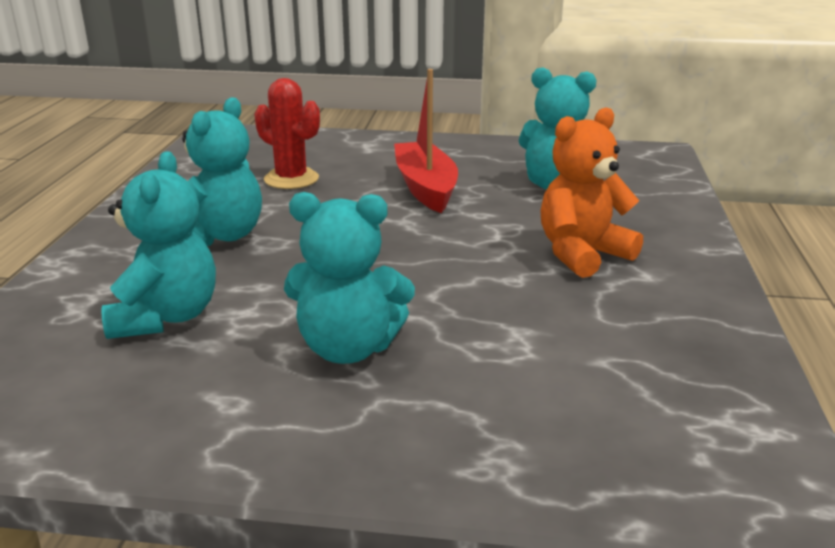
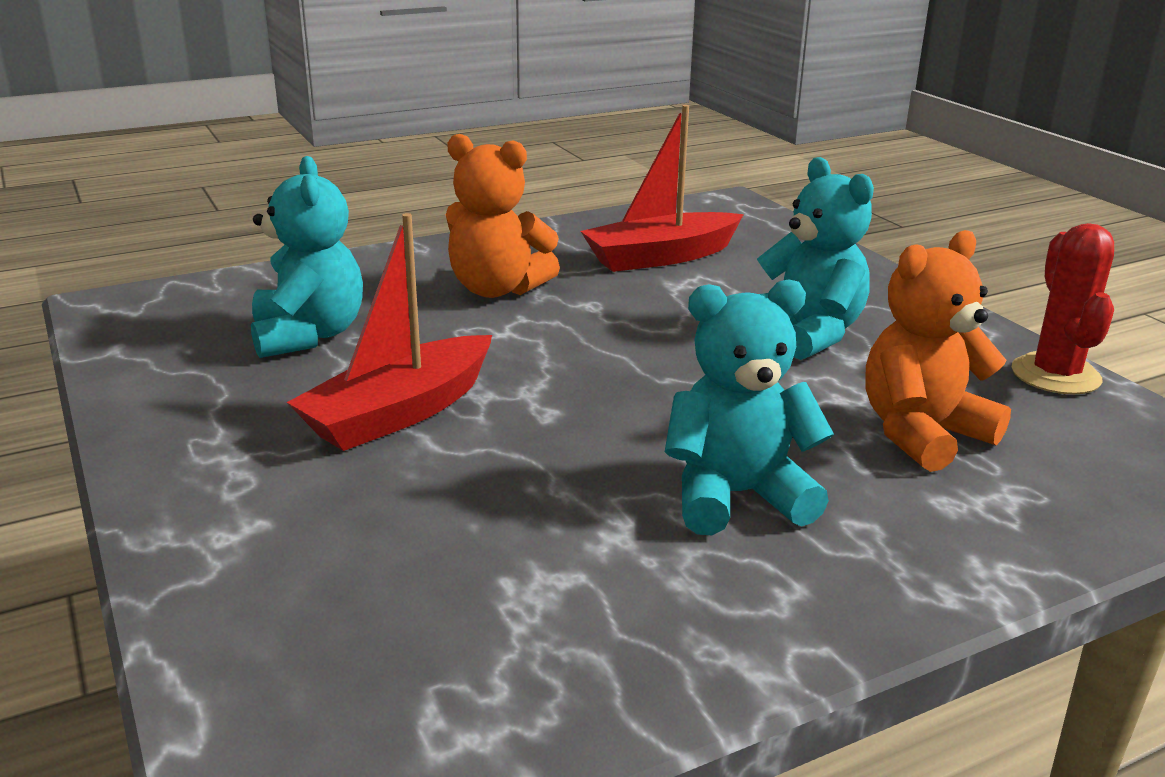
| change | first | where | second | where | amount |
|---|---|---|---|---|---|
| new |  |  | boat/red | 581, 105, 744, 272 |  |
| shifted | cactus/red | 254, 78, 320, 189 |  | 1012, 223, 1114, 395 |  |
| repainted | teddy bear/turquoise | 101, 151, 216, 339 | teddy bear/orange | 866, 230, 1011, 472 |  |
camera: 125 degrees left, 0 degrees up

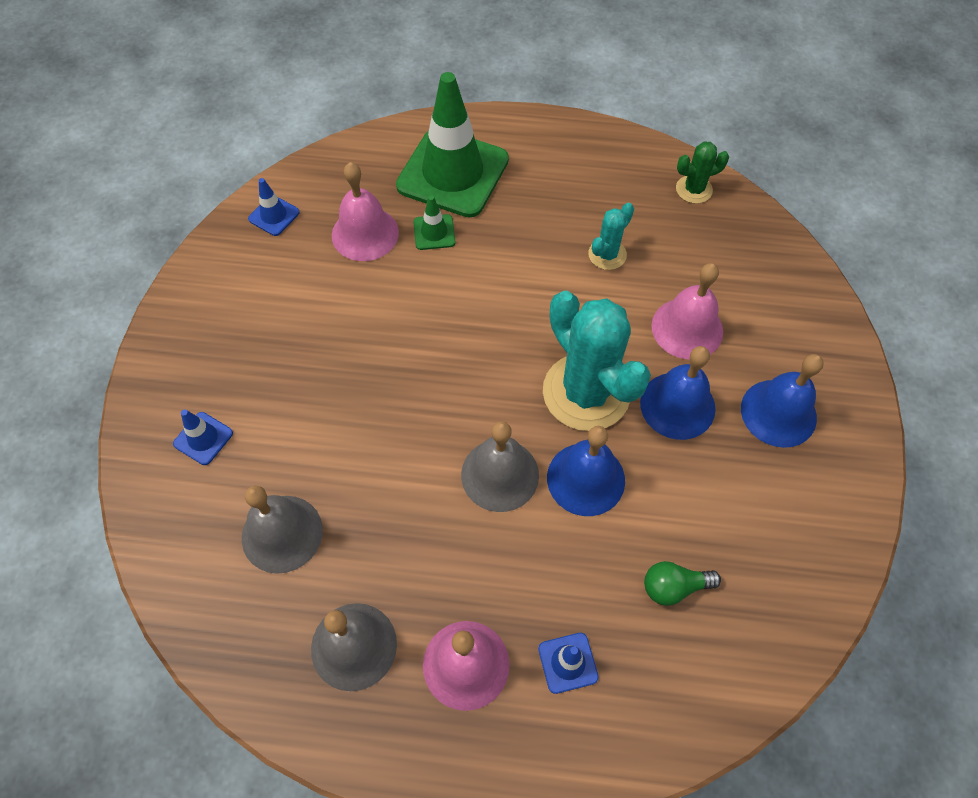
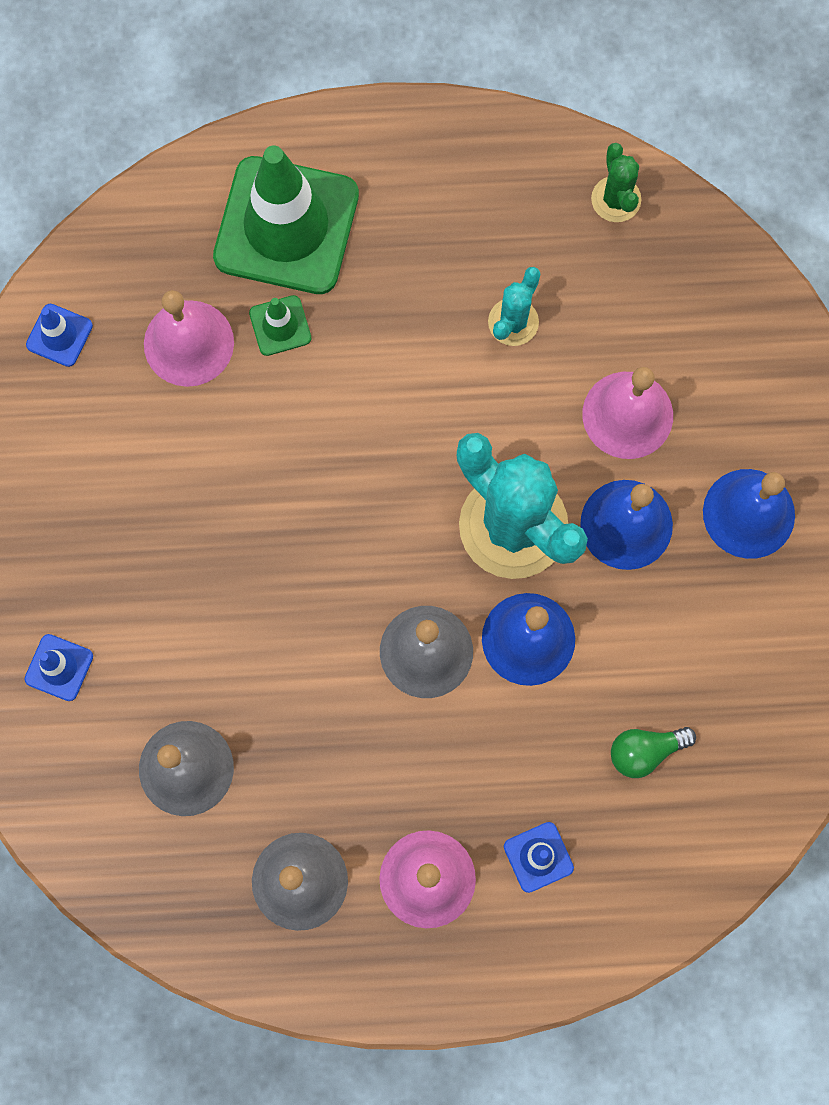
| change | first | where | second | where | amount |
|---|---|---|---|---|---|
| rotated | cactus/green | 676, 141, 729, 204 |  | 591, 143, 641, 222 | 75 degrees counterclockwise |
camera: 10 degrees left, 15 degrees up

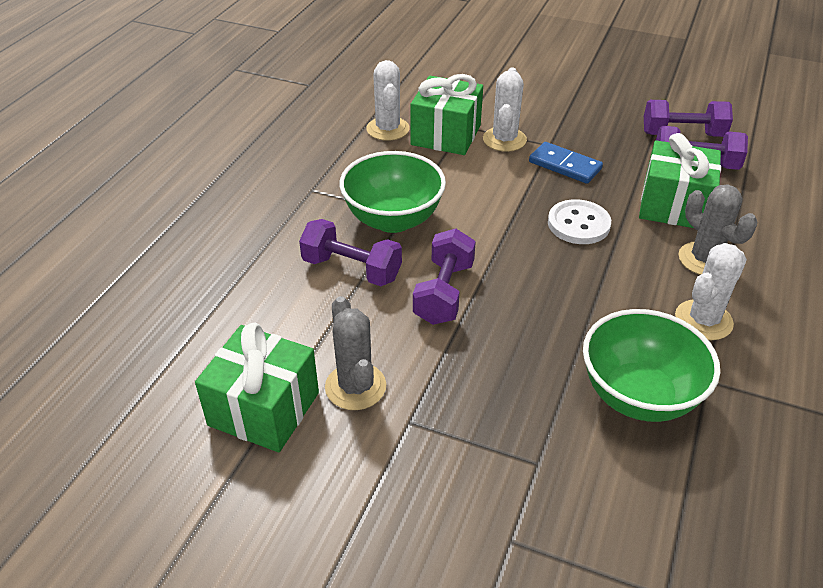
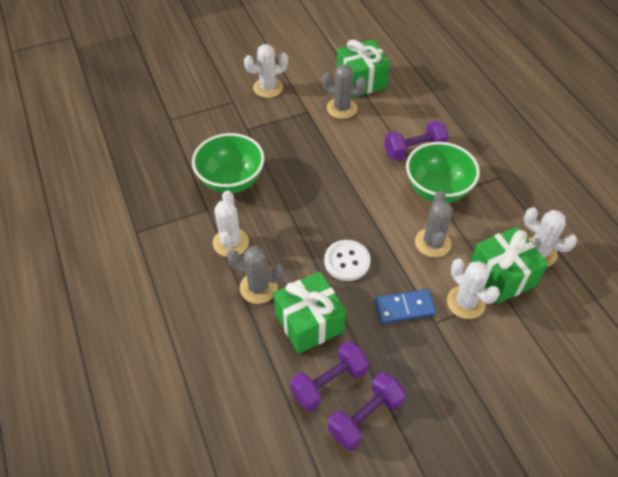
| change | first | where | second | where | amount |
|---|---|---|---|---|---|
| gone | dumbbell/purple | 413, 228, 476, 325 |  |  |  |
| new |  |  | cactus/white | 244, 44, 288, 98 |  |
| new |  |  | cactus/grey | 415, 191, 453, 258 |  |
camera: 135 degrees right, 10 degrees up

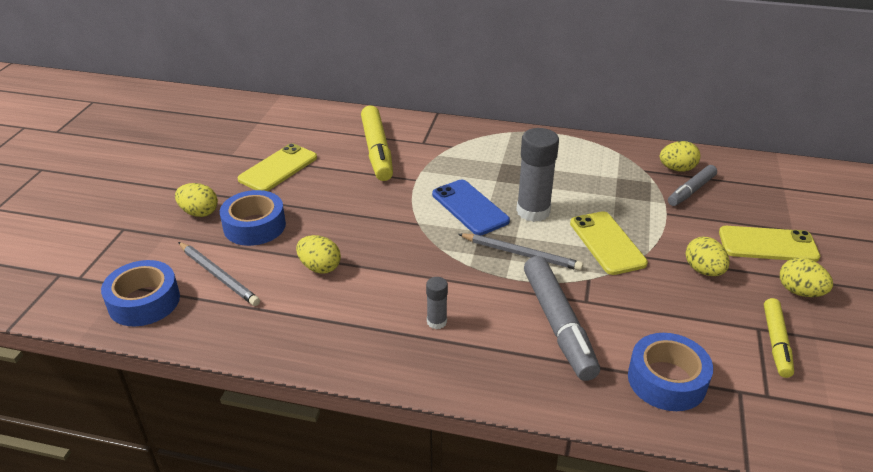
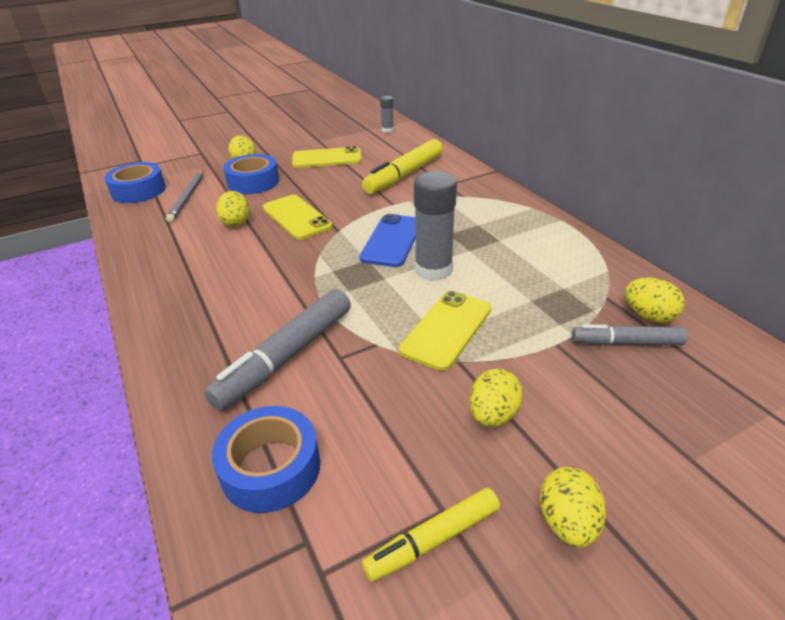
| change | first | where | second | where | amount |
|---|---|---|---|---|---|
| gone | pencil/grey | 458, 233, 583, 271 |  |  |  |
| shifted | glue stick/grey | 426, 277, 448, 329 |  | 380, 96, 394, 132 |  |
| shifted | phone/yellow | 719, 226, 820, 262 |  | 263, 195, 332, 240 |  |
camera: 50 degrees right, 0 degrees up

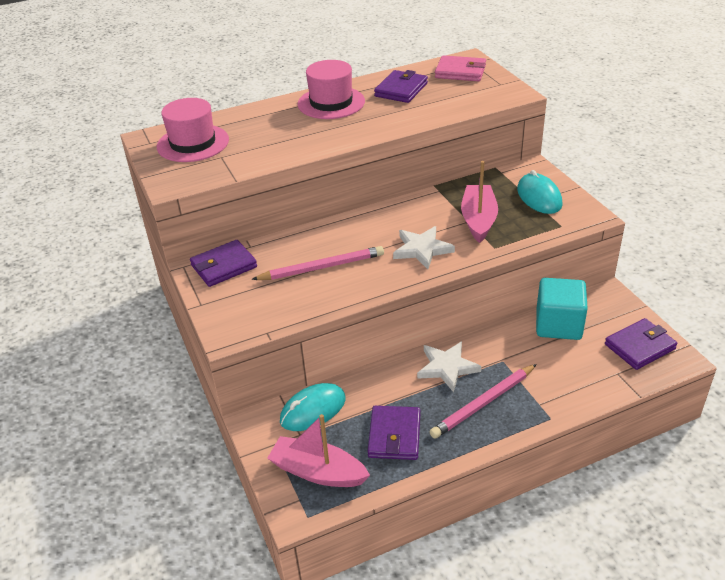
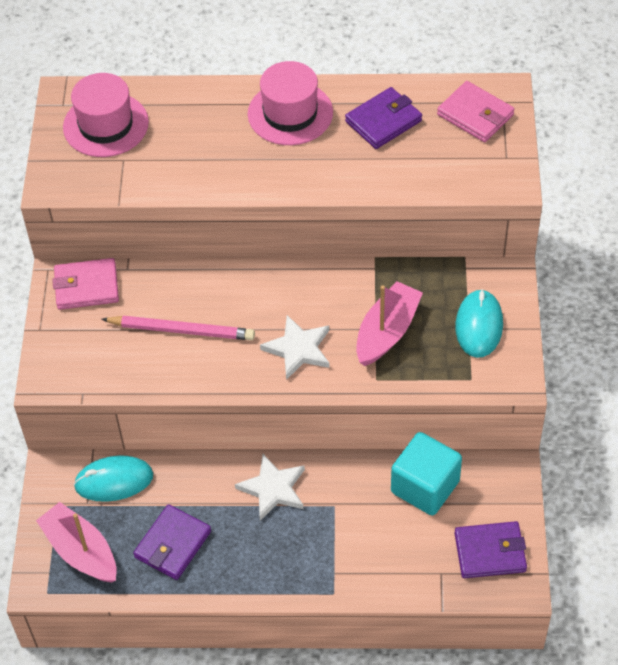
| change | first | where | second | where | amount |
|---|---|---|---|---|---|
| gone | pencil/pink | 430, 364, 537, 439 |  |  |  |
| repainted | wallet/purple | 190, 240, 257, 287 | wallet/pink | 52, 258, 119, 310 |  |
camera: 25 degrees right, 15 degrees up

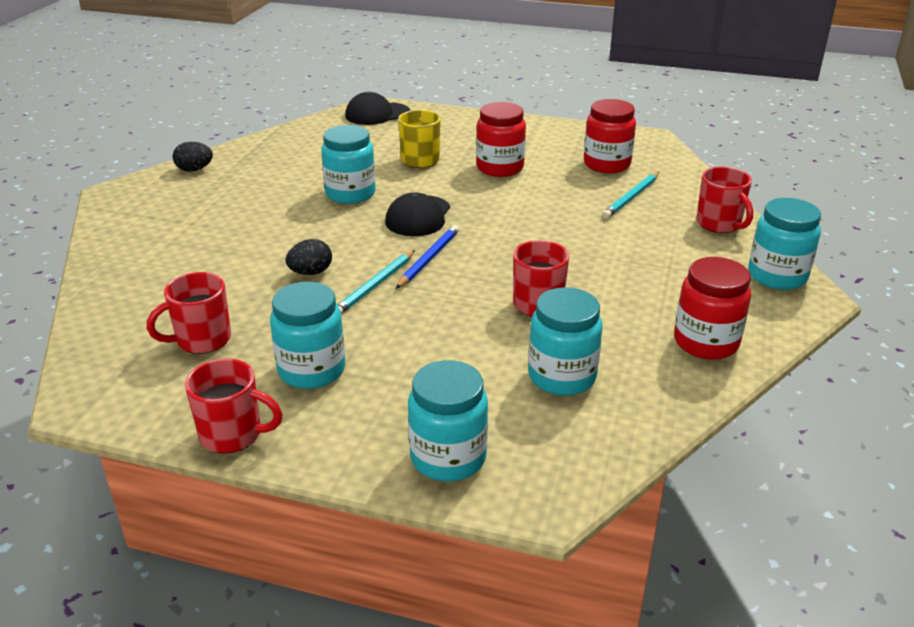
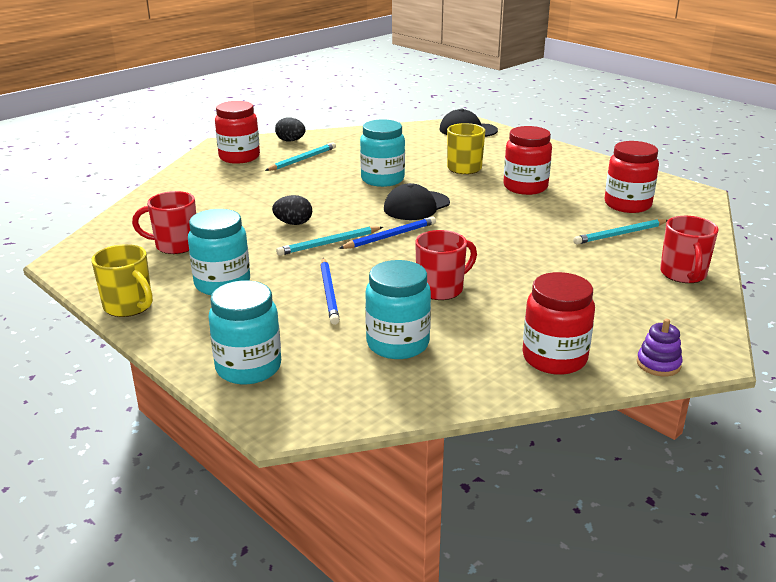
| change | first | where | second | where | amount |
|---|---|---|---|---|---|
| gone | jar/turquoise | 748, 198, 821, 290 |  |  |  |
| new |  |  | jar/red | 215, 101, 260, 164 |  |
| new |  |  | pencil/turquoise | 265, 142, 336, 171 |  |
| new |  |  | pencil/blue | 320, 258, 340, 325 |  |
| new |  |  | stacking toy/purple | 637, 319, 683, 376 |  |
| repainted | mug/red | 185, 358, 283, 454 | mug/yellow | 91, 244, 153, 317 |  |
camera: 30 degrees right, 5 degrees down

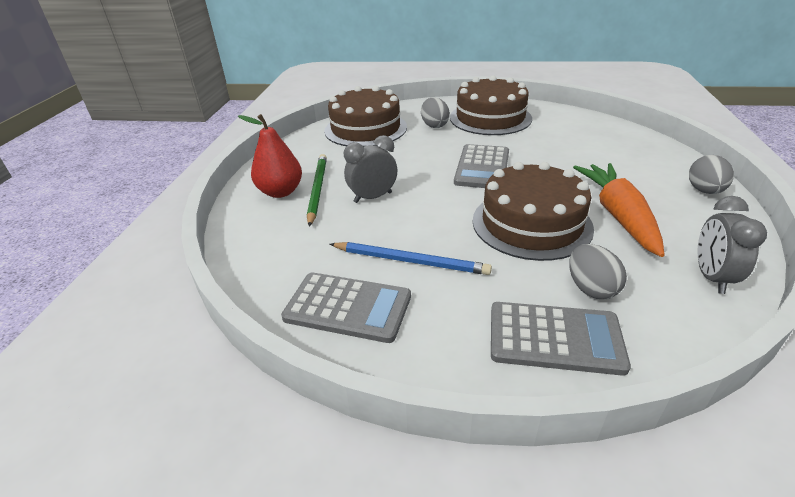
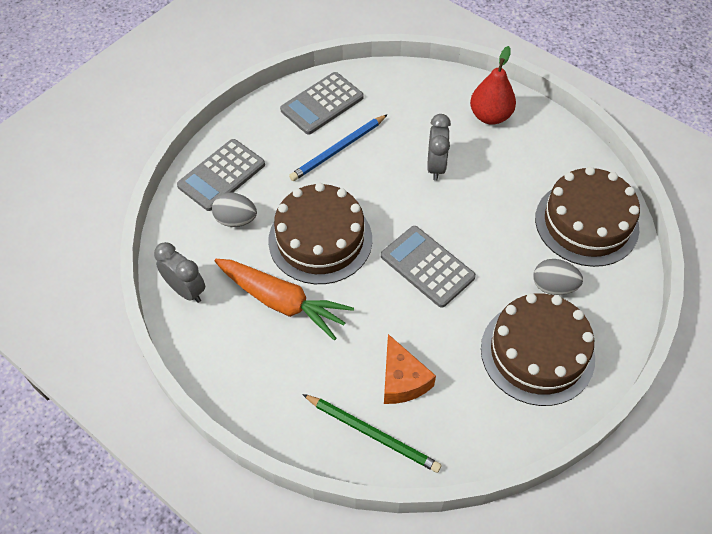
| change | first | where | second | where | amount |
|---|---|---|---|---|---|
| gone | egg/grey | 689, 155, 734, 194 |  |  |  |
| new |  |  | cheese/orange | 384, 334, 436, 404 |  |
| shifted | pencil/green | 307, 154, 327, 227 |  | 302, 394, 442, 473 |  |
camera: 120 degrees right, 20 degrees up

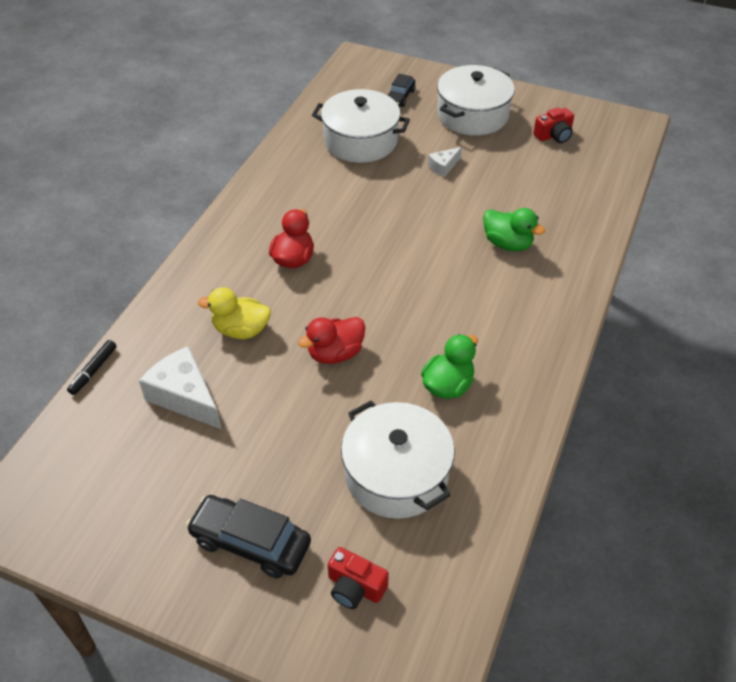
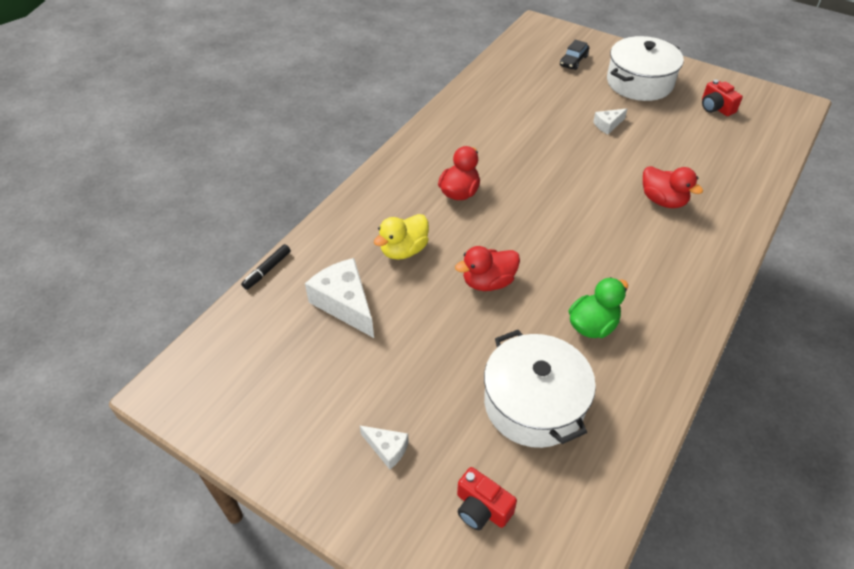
| change | first | where | second | where | amount |
|---|---|---|---|---|---|
| gone | pot/white | 312, 89, 410, 163 |  |  |  |
| swapped | car/black | 186, 495, 311, 578 | cheese/white | 359, 425, 409, 469 |  |
| repainted | duck/green | 483, 208, 545, 251 | duck/red | 643, 166, 703, 208 |  |
| rotated | duck/yellow | 198, 287, 271, 339 |  | 374, 214, 429, 260 | 60 degrees counterclockwise |
| rotated | camera/red | 533, 108, 574, 143 |  | 702, 79, 743, 116 | 75 degrees clockwise |
camera: 10 degrees right, 0 degrees up

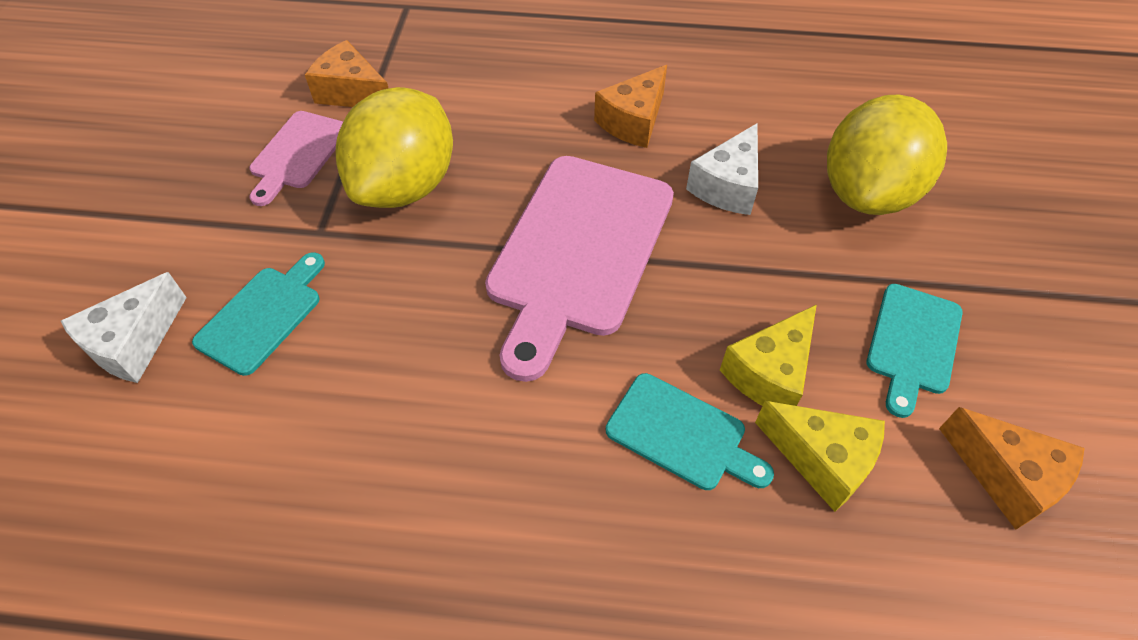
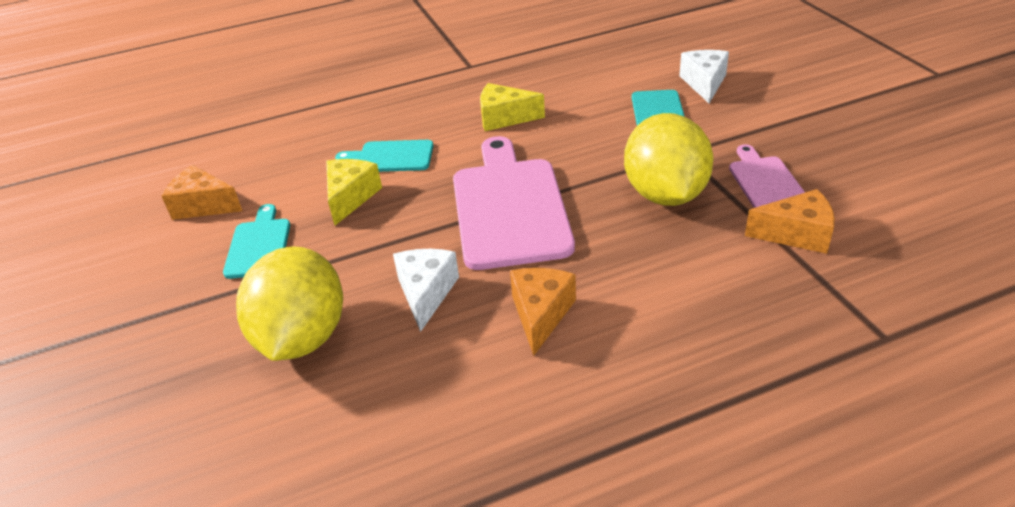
| change | first | where | second | where | amount |
|---|---|---|---|---|---|
| shifted | cheese/yellow | 755, 401, 885, 512 |  | 480, 83, 545, 131 |  |
camera: 155 degrees right, 15 degrees down

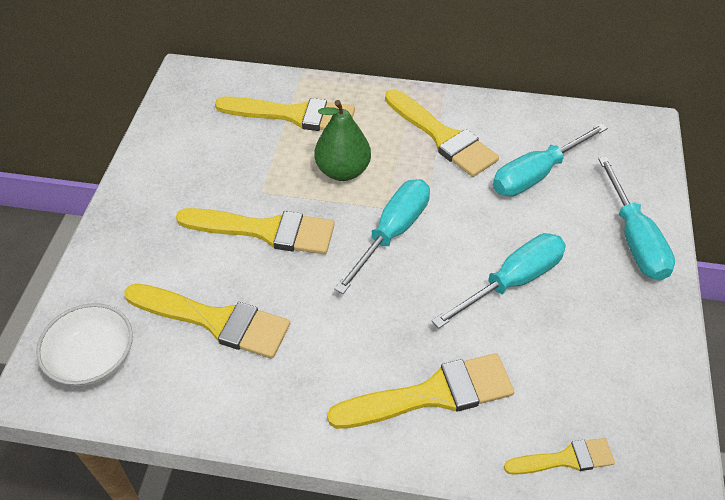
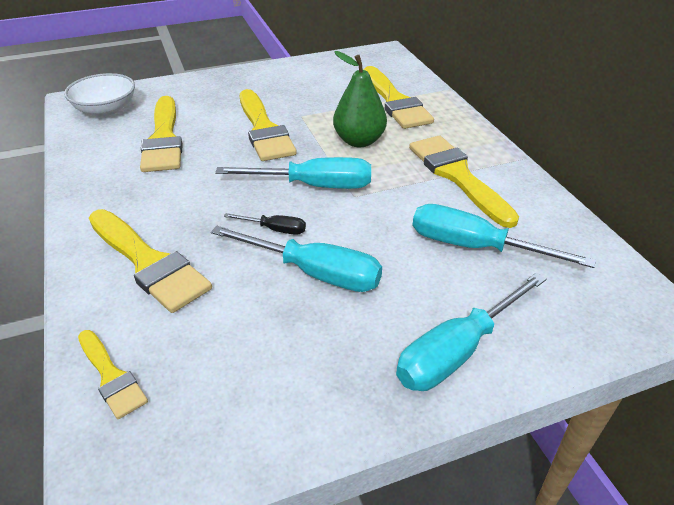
| change | first | where | second | where | amount |
|---|---|---|---|---|---|
| new |  |  | screwdriver/black | 223, 213, 306, 235 |  |
| rotated | brush/yellow | 385, 89, 499, 177 |  | 409, 136, 519, 228 | 135 degrees clockwise |
camera: 60 degrees right, 10 degrees down

